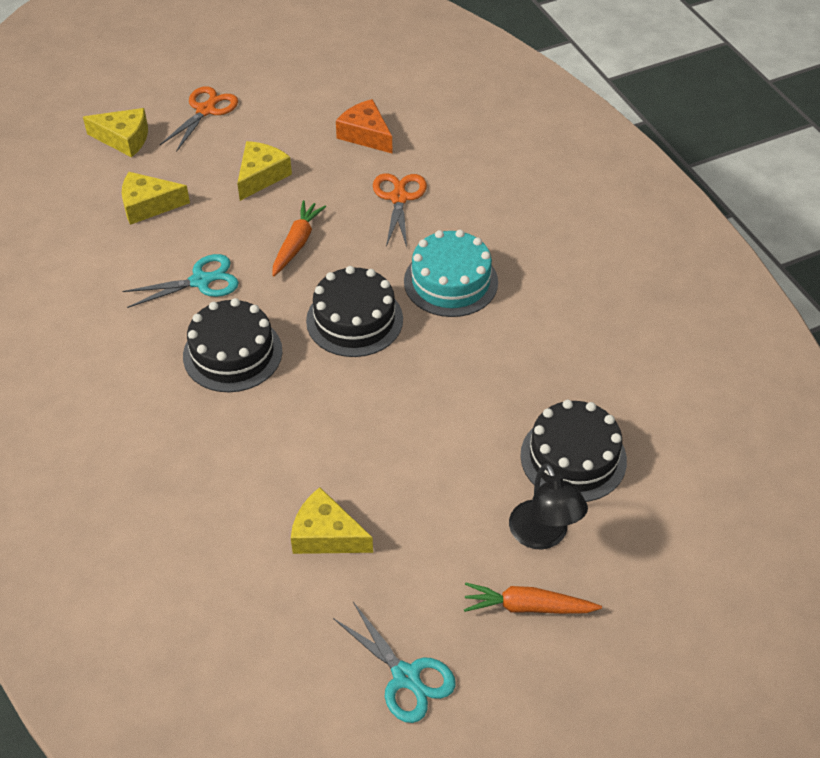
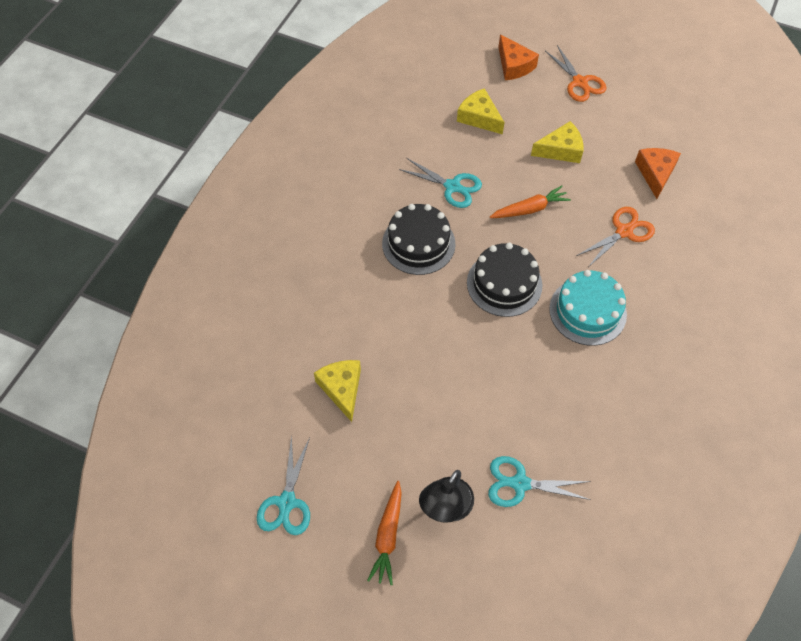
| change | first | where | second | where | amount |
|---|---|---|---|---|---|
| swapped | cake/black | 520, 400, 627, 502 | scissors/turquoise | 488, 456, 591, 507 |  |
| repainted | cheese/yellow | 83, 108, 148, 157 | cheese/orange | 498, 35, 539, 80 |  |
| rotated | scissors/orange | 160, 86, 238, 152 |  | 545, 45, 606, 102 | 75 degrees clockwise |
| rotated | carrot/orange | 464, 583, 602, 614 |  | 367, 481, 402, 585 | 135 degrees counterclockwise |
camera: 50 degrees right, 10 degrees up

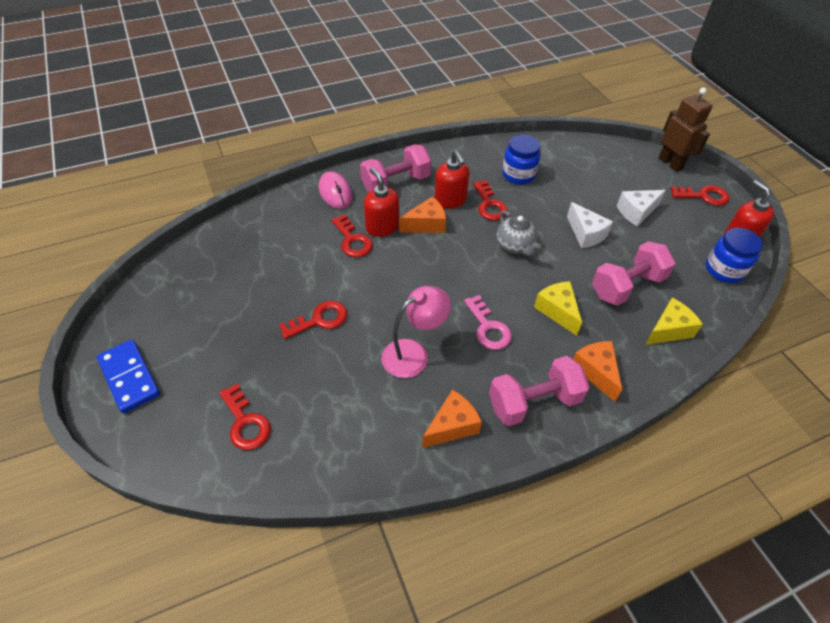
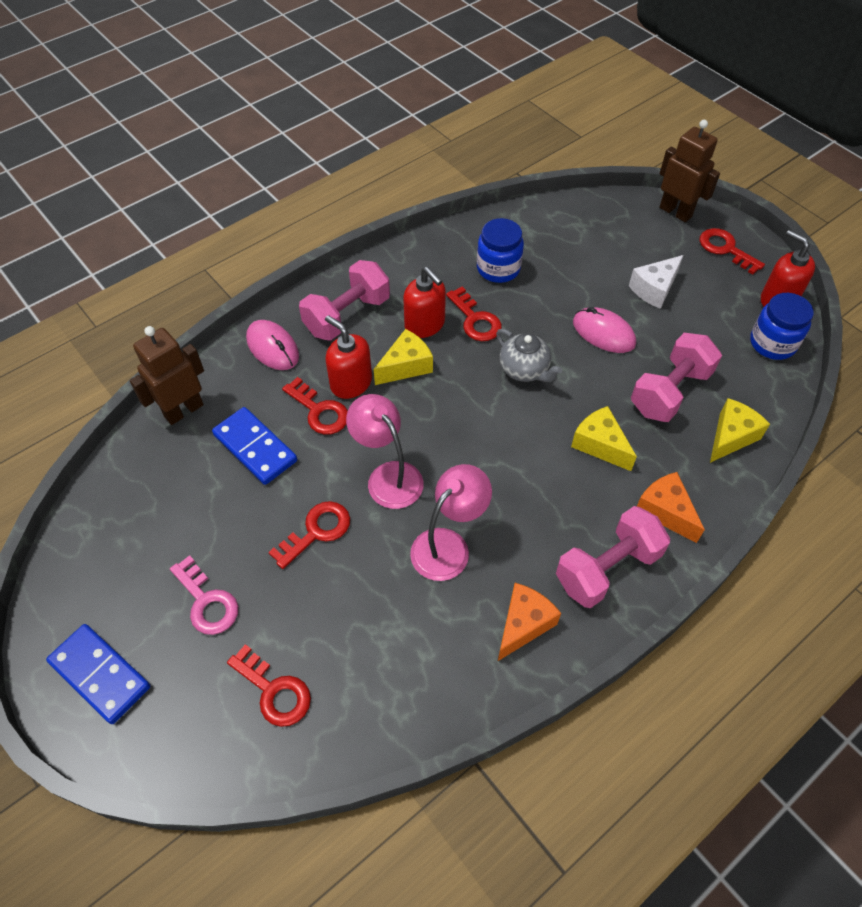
| change | first | where | second | where | amount |
|---|---|---|---|---|---|
| new |  |  | robot/brown | 130, 326, 204, 425 |  |
| new |  |  | domino/blue | 212, 407, 297, 485 |  |
| new |  |  | lamp/pink | 346, 394, 424, 509 |  |
| shifted | key/pink | 464, 295, 512, 350 |  | 170, 555, 238, 635 |  |
| swapped | cheese/white | 567, 202, 613, 248 | mouse/pink | 573, 307, 636, 353 |  |
| repainted | cheese/orange | 399, 196, 446, 233 | cheese/yellow | 374, 329, 433, 385 |  |
| rotated | key/red | 671, 185, 730, 206 |  | 699, 228, 765, 275 | 120 degrees counterclockwise |
camera: 15 degrees left, 5 degrees up

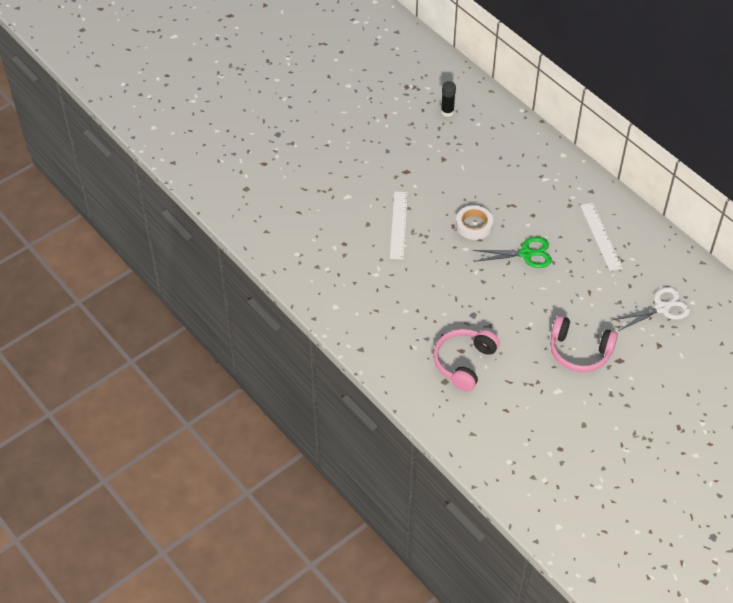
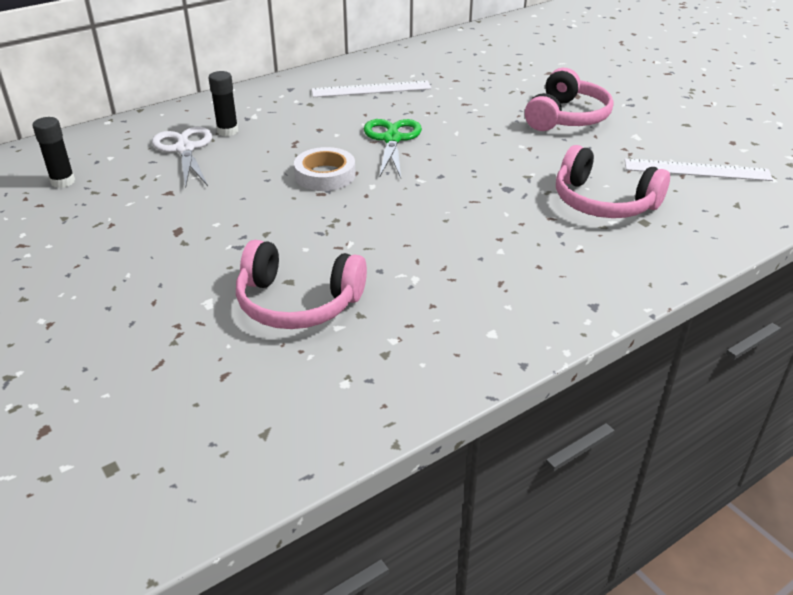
| change | first | where | second | where | amount |
|---|---|---|---|---|---|
| new |  |  | glue stick/black | 209, 71, 238, 136 |  |
| new |  |  | headphones/pink | 236, 240, 367, 329 |  |
| shifted | ruler/white | 390, 191, 408, 259 |  | 625, 158, 773, 181 |  |
| shifted | scissors/white | 611, 287, 690, 331 |  | 152, 127, 212, 188 |  |
camera: 85 degrees left, 15 degrees down

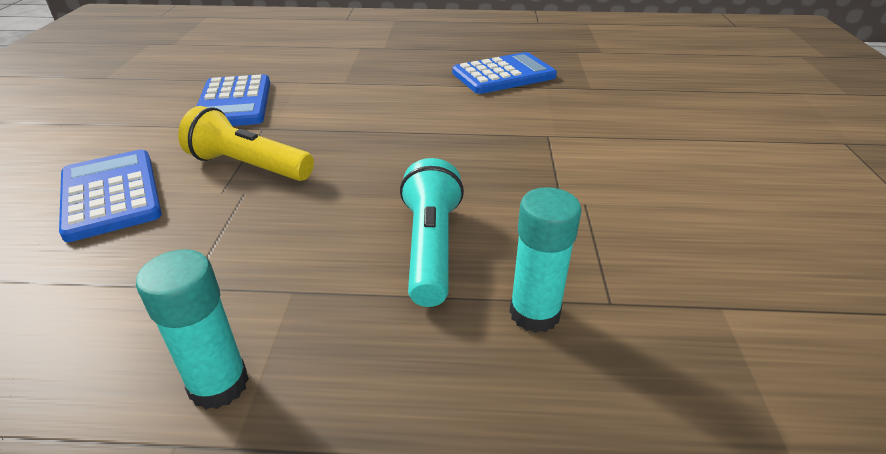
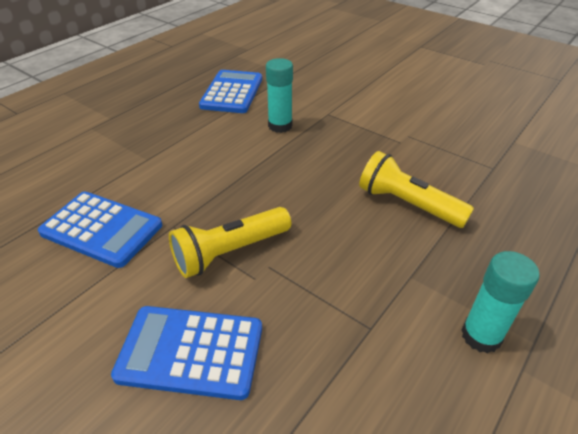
| change | first | where | second | where | amount |
|---|---|---|---|---|---|
| shifted | glue stick/turquoise | 509, 187, 581, 333 |  | 266, 58, 293, 133 |  |
| repainted | flashlight/turquoise | 400, 158, 464, 307 | flashlight/yellow | 359, 151, 474, 228 |  |
camera: 55 degrees left, 5 degrees up

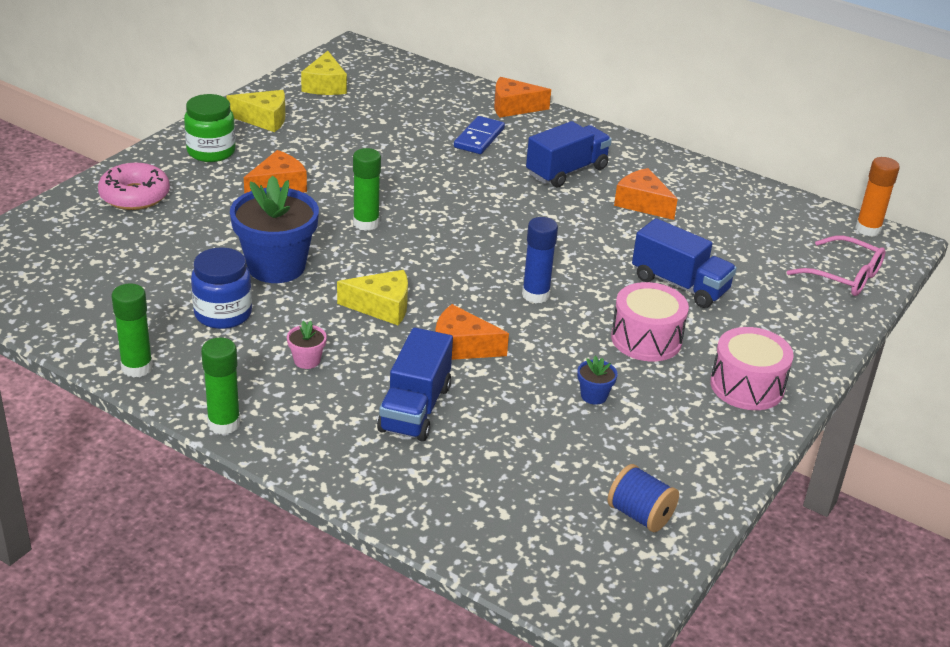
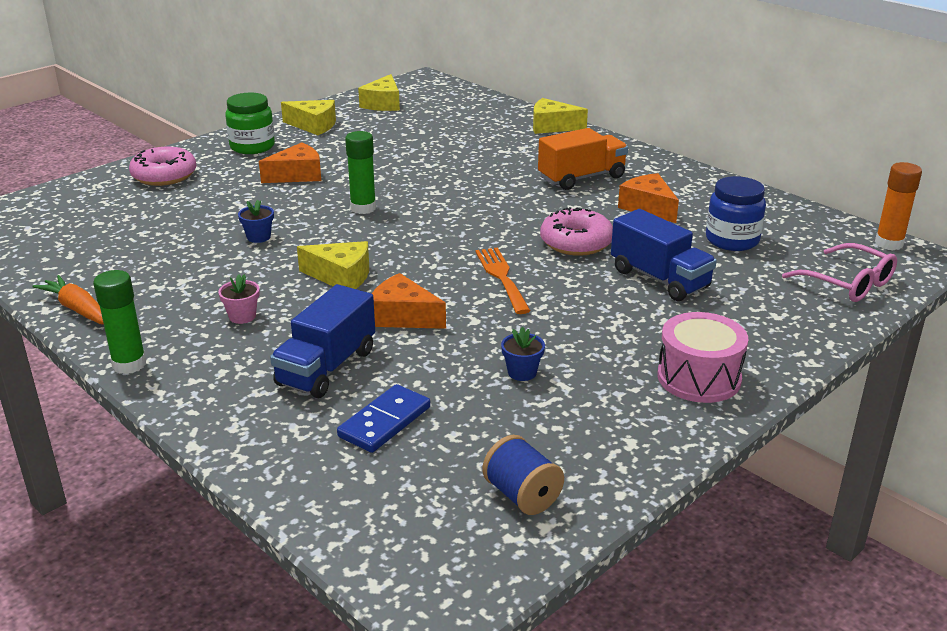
| change | first | where | second | where | amount |
|---|---|---|---|---|---|
| gone | drum/pink | 611, 282, 689, 361 |  |  |  |
| new |  |  | donut/pink | 540, 207, 613, 256 |  |
| shifted | jar/blue | 191, 247, 252, 329 |  | 706, 176, 766, 251 |  |
| shifted | domino/blue | 454, 116, 505, 154 |  | 337, 384, 430, 453 |  |
| swapped | glue stick/green | 112, 283, 153, 378 | carrot/orange | 32, 275, 104, 325 |  |
| swapped | glue stick/blue | 522, 217, 558, 303 | fork/orange | 475, 247, 531, 314 |  |
| repainted | cheese/orange | 494, 77, 551, 118 | cheese/yellow | 533, 98, 588, 134 |  |
| repainted | truck/blue | 526, 121, 612, 187 | truck/orange | 538, 128, 628, 190 |  |
| scaled | flower pot/blue | 230, 175, 319, 283 |  | 238, 200, 274, 243 | x0.42 |
camera: 15 degrees right, 5 degrees down

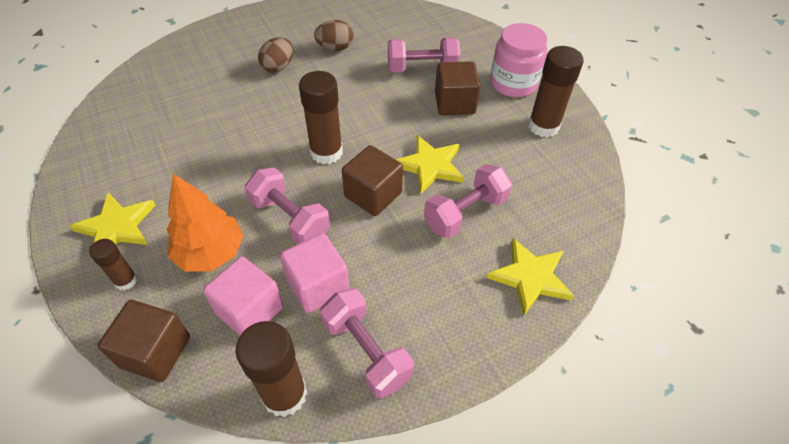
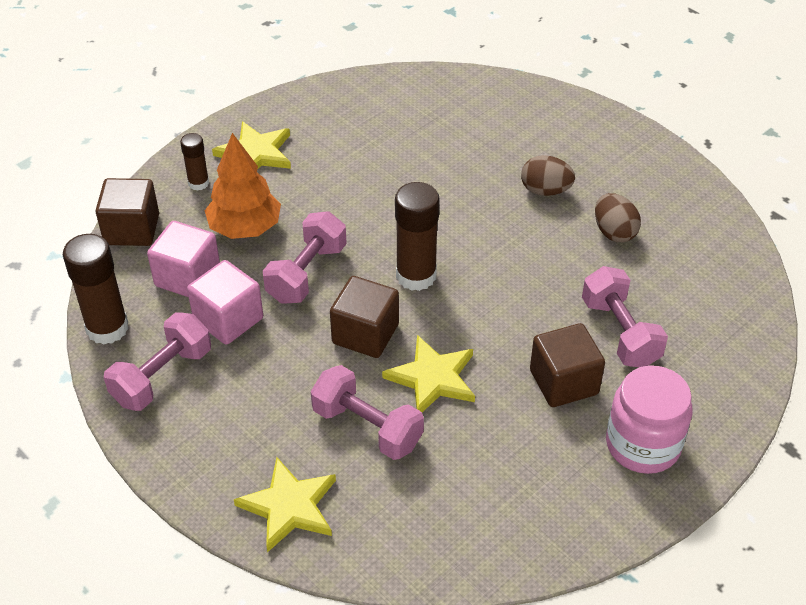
| change | first | where | second | where | amount |
|---|---|---|---|---|---|
| gone | glue stick/brown | 528, 46, 584, 138 |  |  |  |
camera: 75 degrees right, 5 degrees down

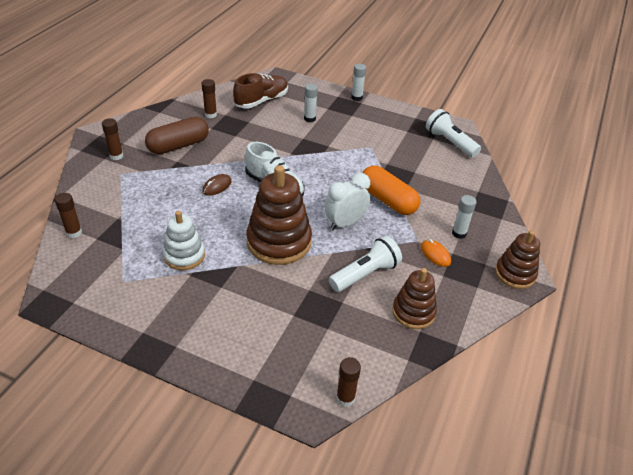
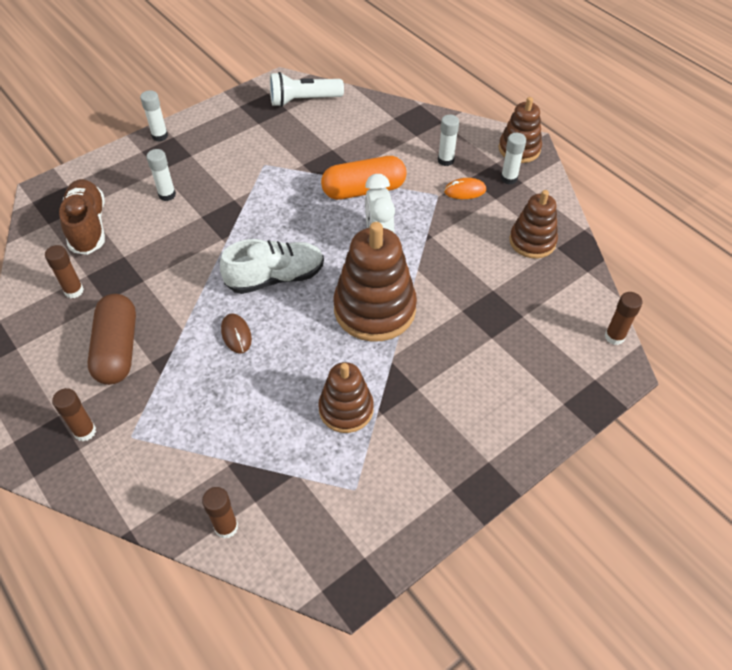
| change | first | where | second | where | amount |
|---|---|---|---|---|---|
| gone | flashlight/white | 329, 236, 402, 292 |  |  |  |
| new |  |  | glue stick/white | 501, 133, 526, 184 |  |
| repainted | stacking toy/white | 163, 211, 205, 270 | stacking toy/brown | 318, 362, 374, 433 |  |
camera: 60 degrees left, 10 degrees up

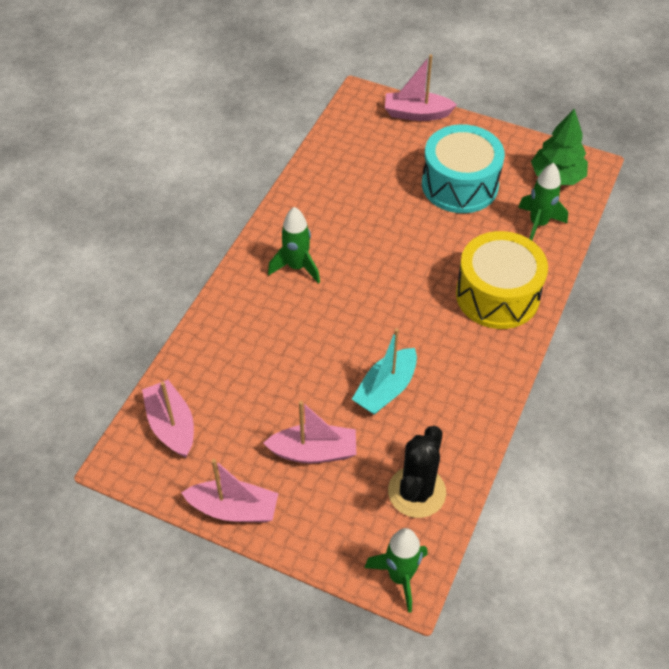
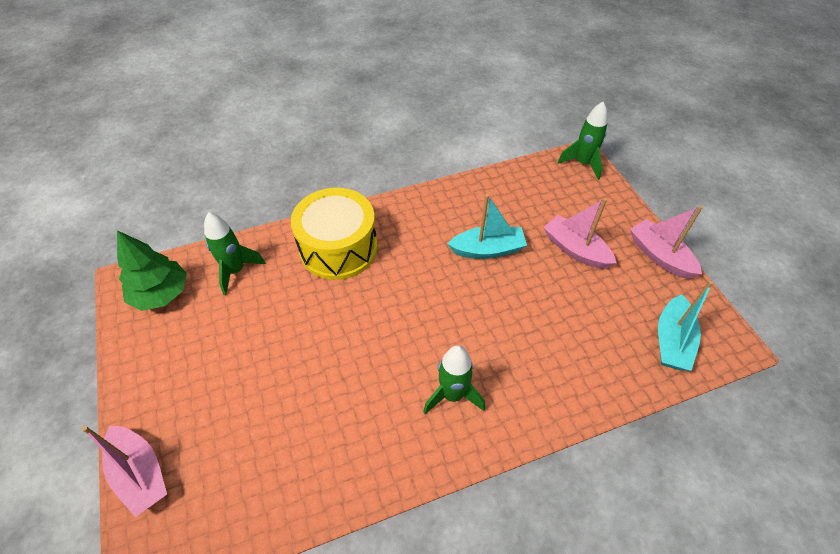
| change | first | where | second | where | amount |
|---|---|---|---|---|---|
| gone | cactus/black | 388, 426, 446, 518 |  |  |  |
| gone | drum/turquoise | 422, 124, 505, 213 |  |  |  |
| repainted | boat/pink | 142, 380, 194, 457 | boat/turquoise | 658, 281, 713, 371 |  |
camera: 135 degrees left, 0 degrees up

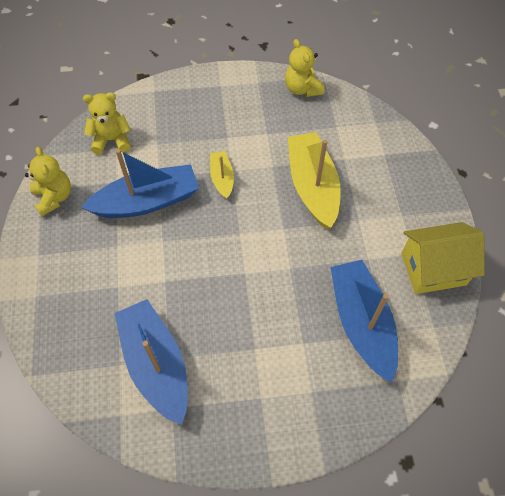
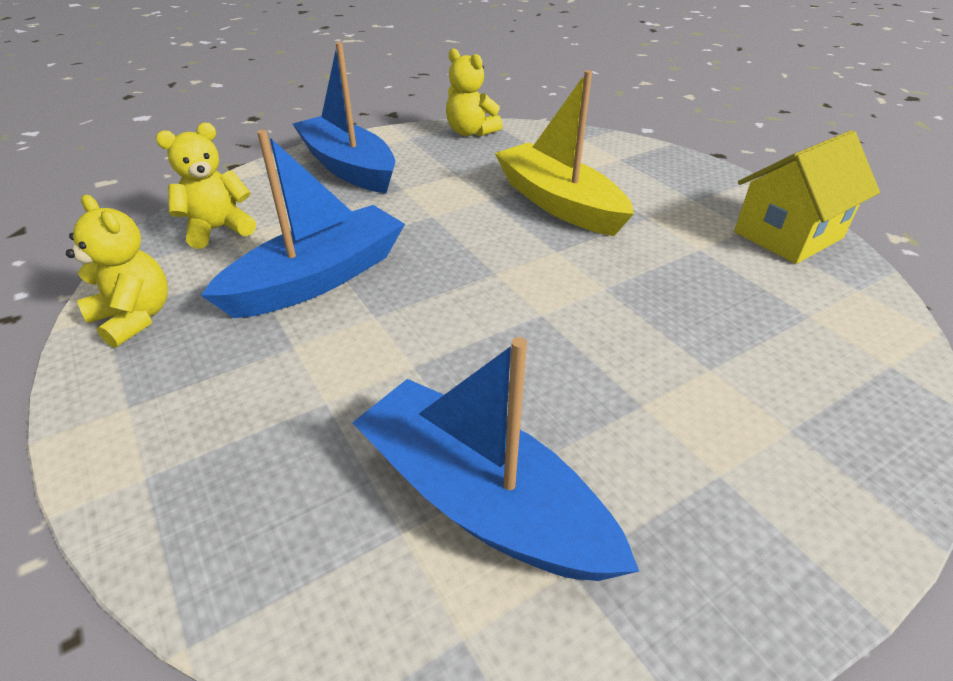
| change | first | where | second | where | amount |
|---|---|---|---|---|---|
| gone | boat/yellow | 210, 151, 234, 200 |  |  |  |
| shifted | boat/blue | 330, 260, 398, 383 |  | 292, 42, 395, 193 |  |
camera: 25 degrees left, 20 degrees down

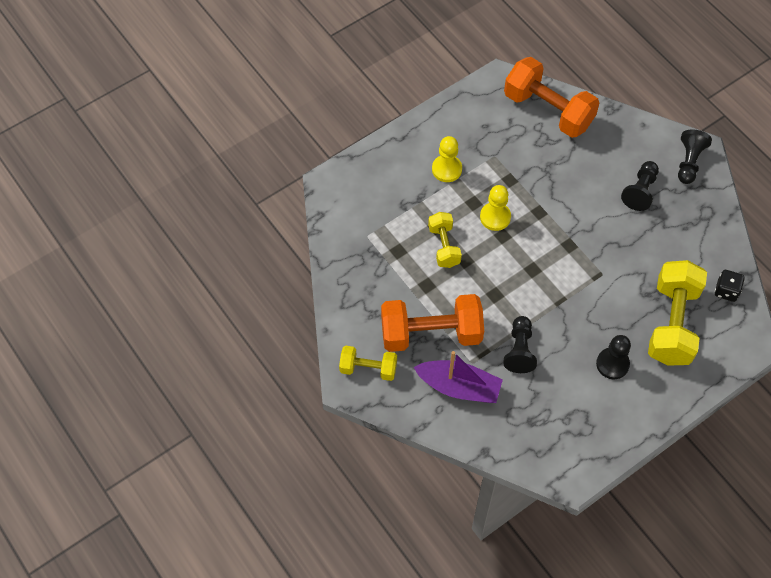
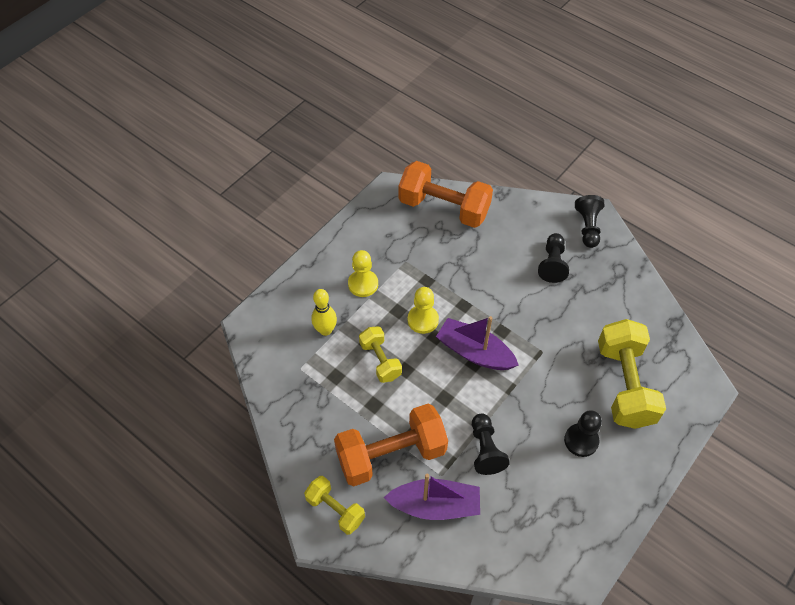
| change | first | where | second | where | amount |
|---|---|---|---|---|---|
| gone | dice/black | 715, 270, 745, 302 |  |  |  |
| new |  |  | bowling pin/yellow | 311, 289, 337, 336 |  |
| new |  |  | boat/purple | 436, 316, 519, 370 |  |
| rotated | dumbbell/yellow | 339, 346, 397, 381 |  | 304, 476, 365, 535 | 45 degrees clockwise |
camera: 15 degrees left, 5 degrees down

